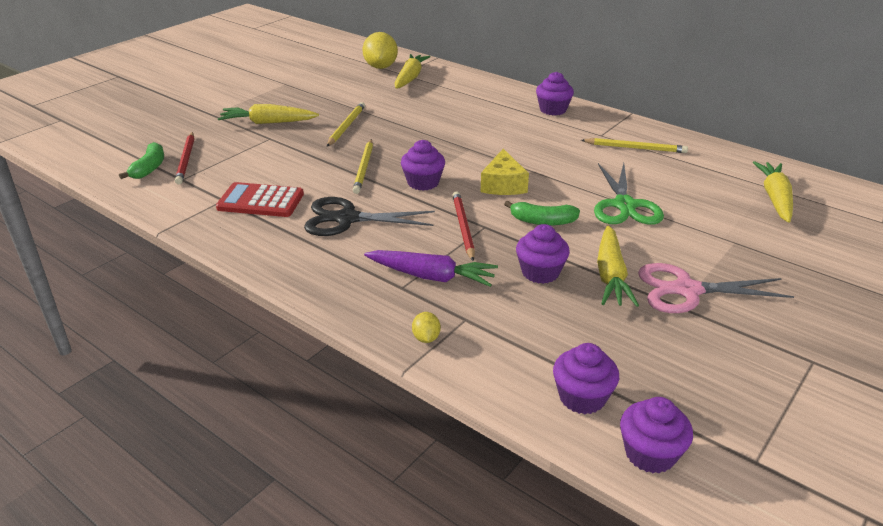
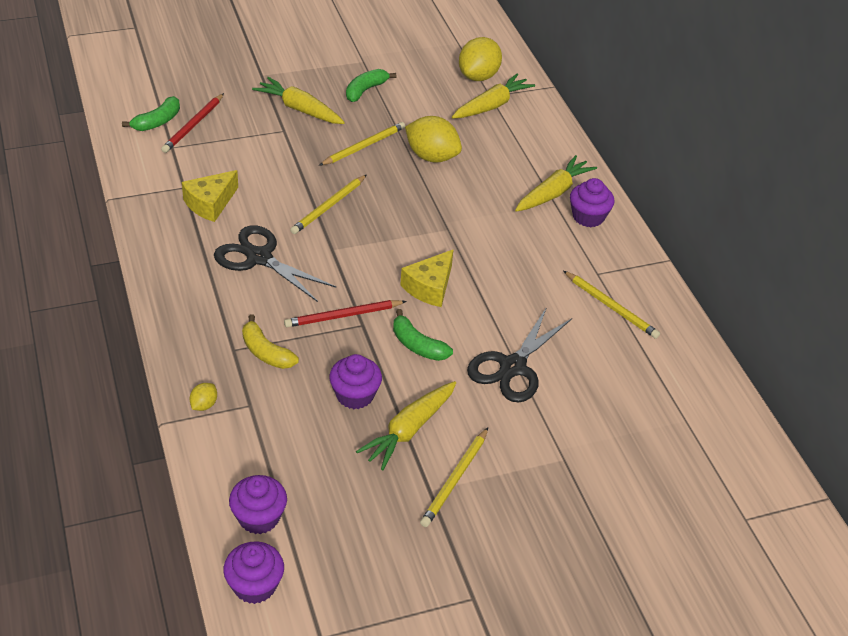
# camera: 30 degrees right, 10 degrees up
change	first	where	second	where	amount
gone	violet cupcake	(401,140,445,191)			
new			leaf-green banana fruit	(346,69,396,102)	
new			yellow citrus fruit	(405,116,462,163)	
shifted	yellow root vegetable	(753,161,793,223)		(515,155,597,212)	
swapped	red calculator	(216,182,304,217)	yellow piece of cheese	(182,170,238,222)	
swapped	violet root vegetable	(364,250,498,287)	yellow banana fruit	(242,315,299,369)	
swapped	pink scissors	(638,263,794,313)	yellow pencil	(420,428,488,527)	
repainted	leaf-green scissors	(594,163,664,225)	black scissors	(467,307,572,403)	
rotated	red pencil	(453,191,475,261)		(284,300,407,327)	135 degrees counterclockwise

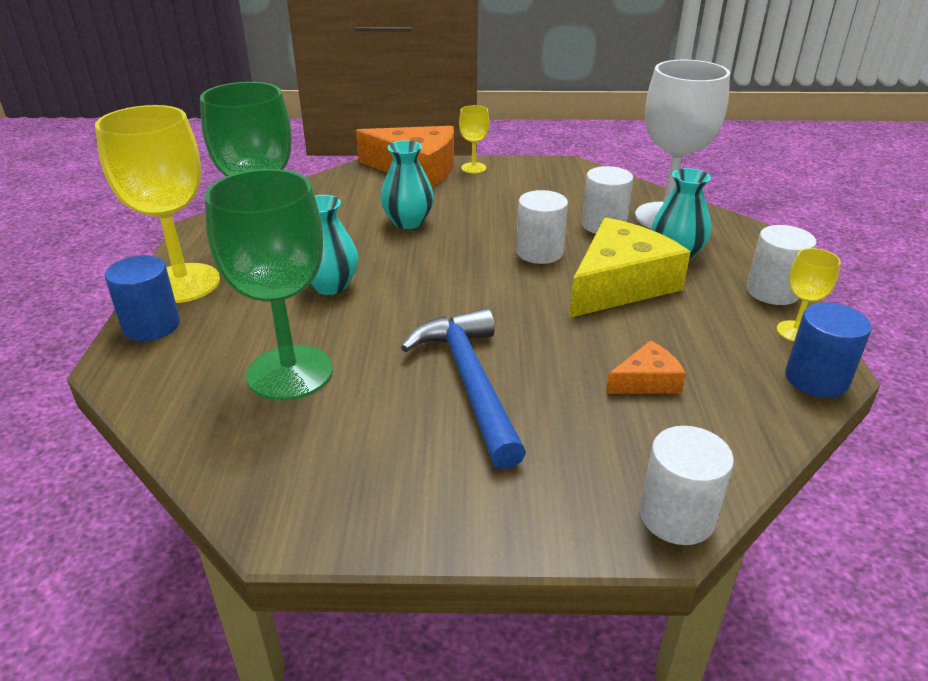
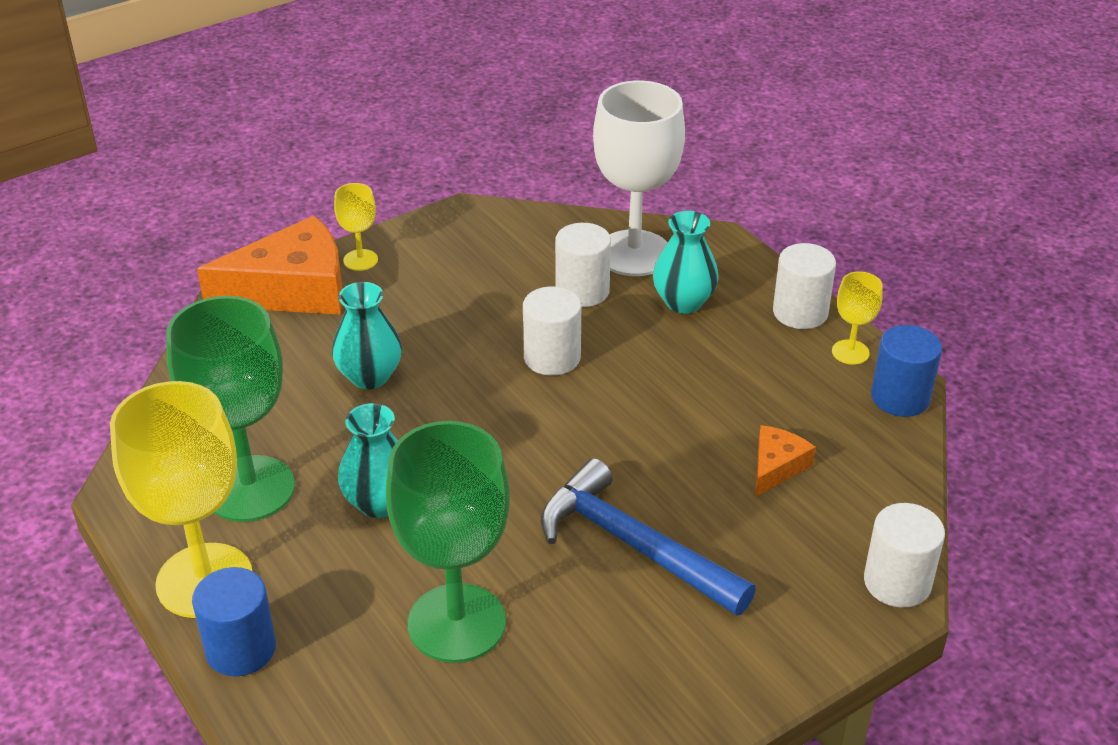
# camera: 35 degrees left, 5 degrees up
change	first	where	second	where	amount
gone	yellow piece of cheese	(569,218,690,318)			

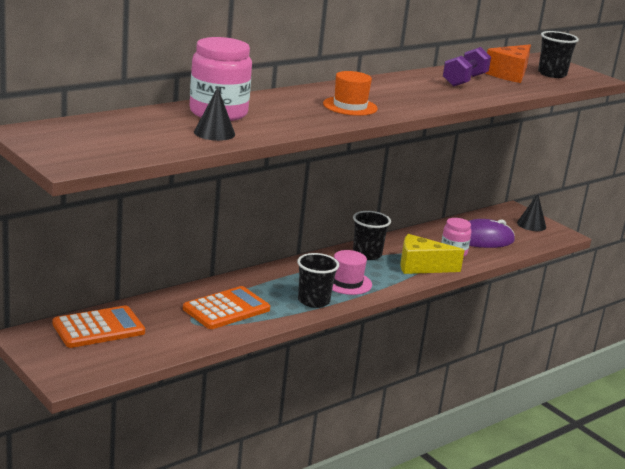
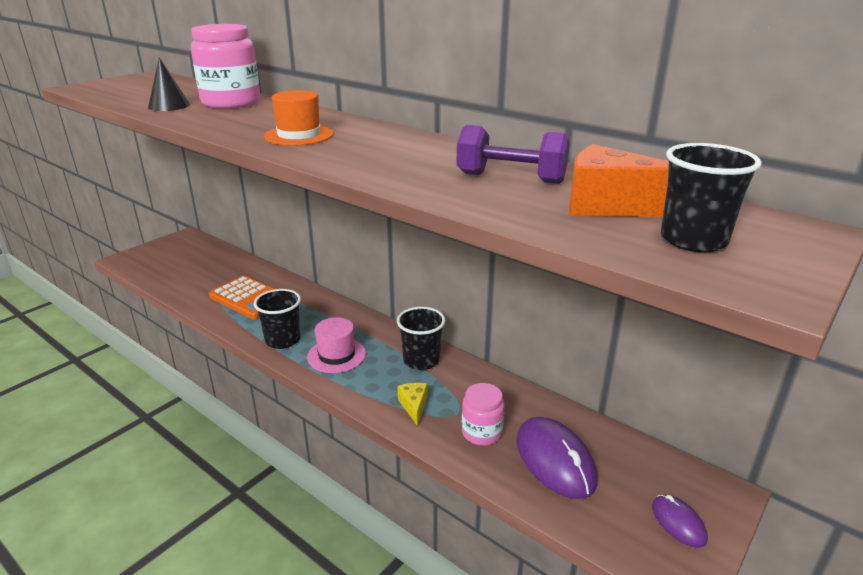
# camera: 80 degrees right, 5 degrees up
change	first	where	second	where	amount
gone	bright orange calculator	(53,305,145,348)			
swapped	black cone shape	(517,194,546,231)	violet mouse	(652,495,708,548)	
scaled	yellow piece of cheese	(400,234,465,274)		(397,383,428,426)	x0.53

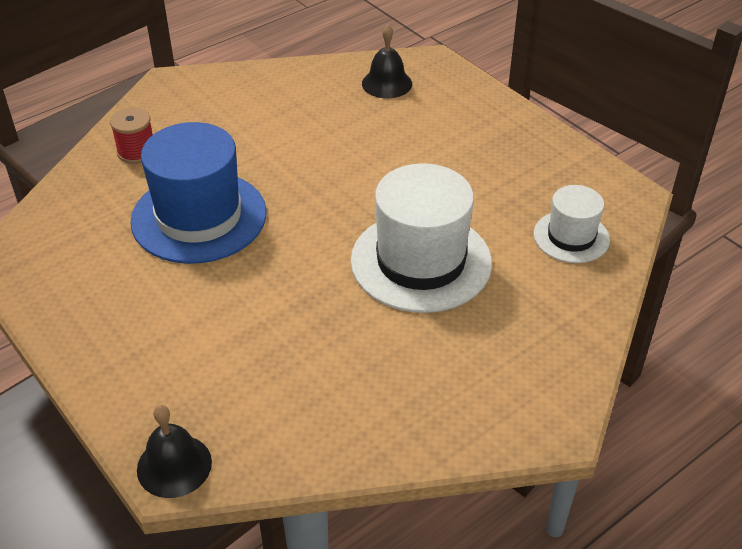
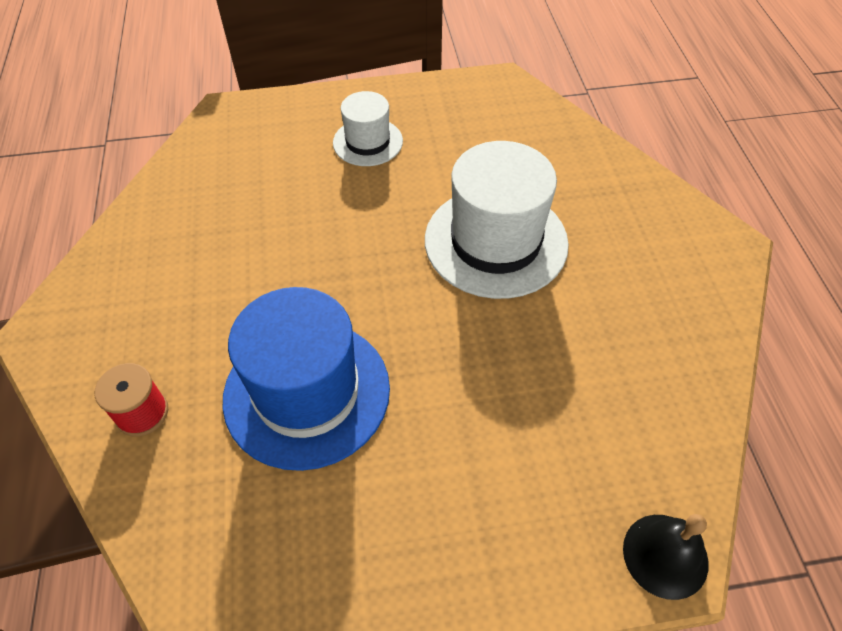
# camera: 60 degrees left, 10 degrees up
change	first	where	second	where	amount
gone	black school bell	(362,25,412,98)			
shifted	white hat	(534,185,610,263)		(333,91,403,166)	

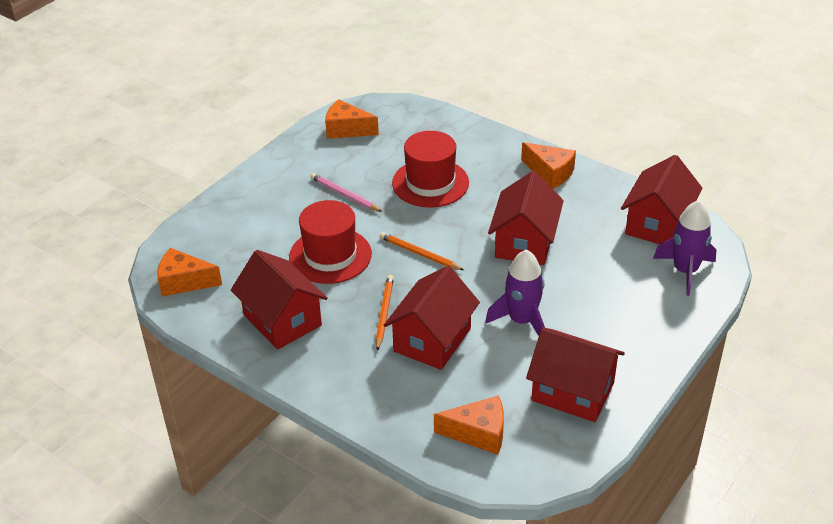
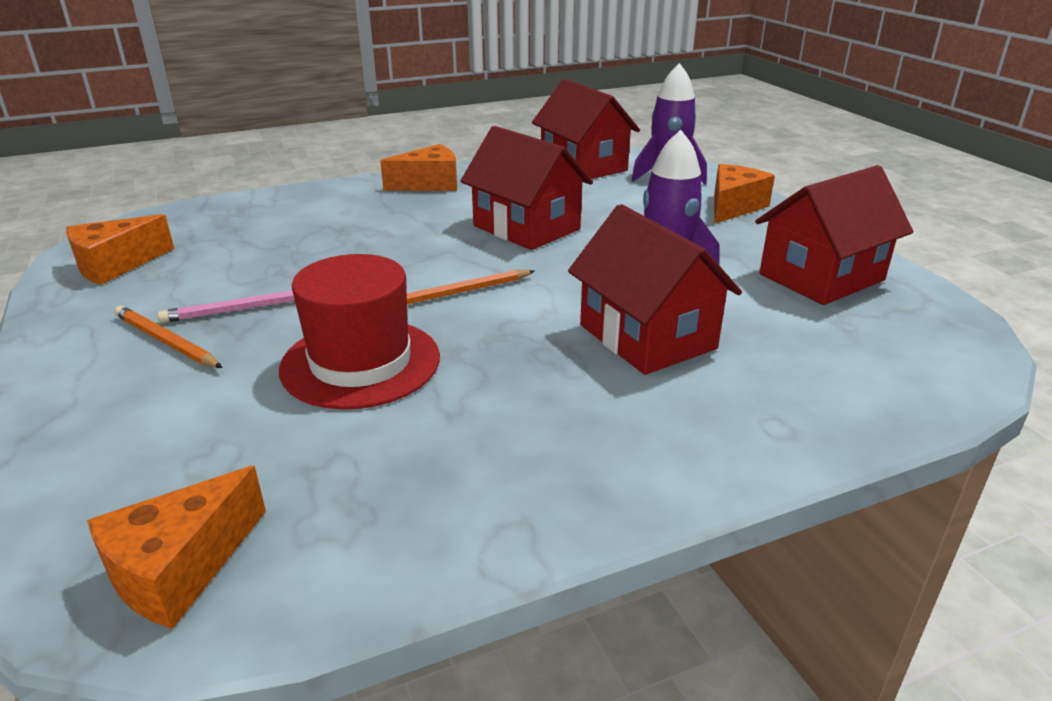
# camera: 60 degrees left, 10 degrees down
change	first	where	second	where	amount
gone	red cottage	(231,250,328,350)			
gone	red hat	(392,131,469,208)			
shifted	bright orange pencil	(375,275,394,351)		(114,305,223,368)	
shifted	bright orange piece of cheese	(434,396,504,455)		(714,164,775,224)	

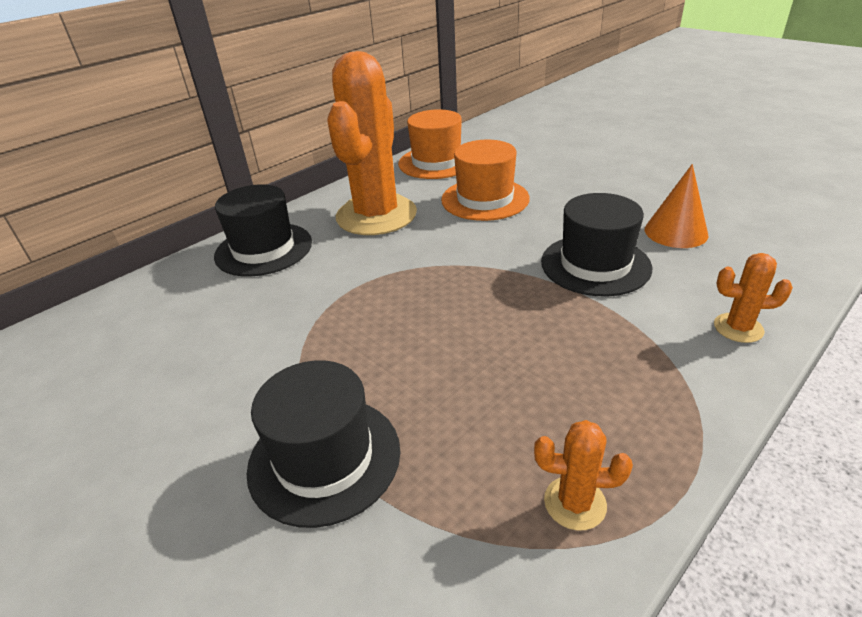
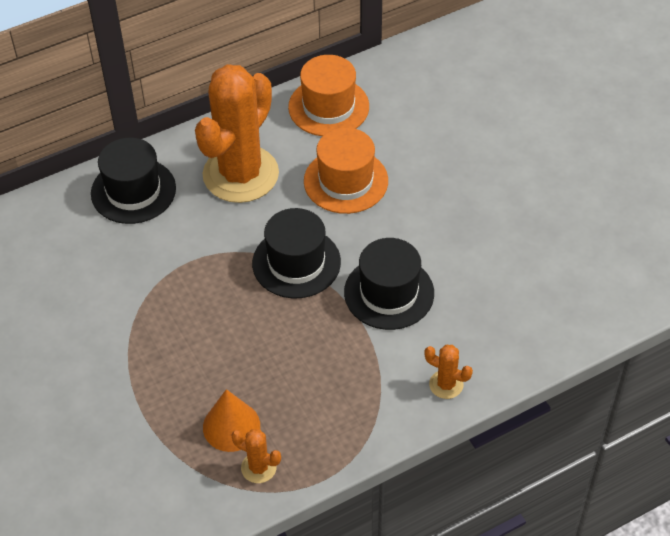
# camera: 15 degrees right, 15 degrees up
change	first	where	second	where	amount
shifted	black hat	(247,360,401,528)		(252,208,341,299)	
shifted	bright orange cone shape	(645,164,708,248)		(203,389,260,452)	

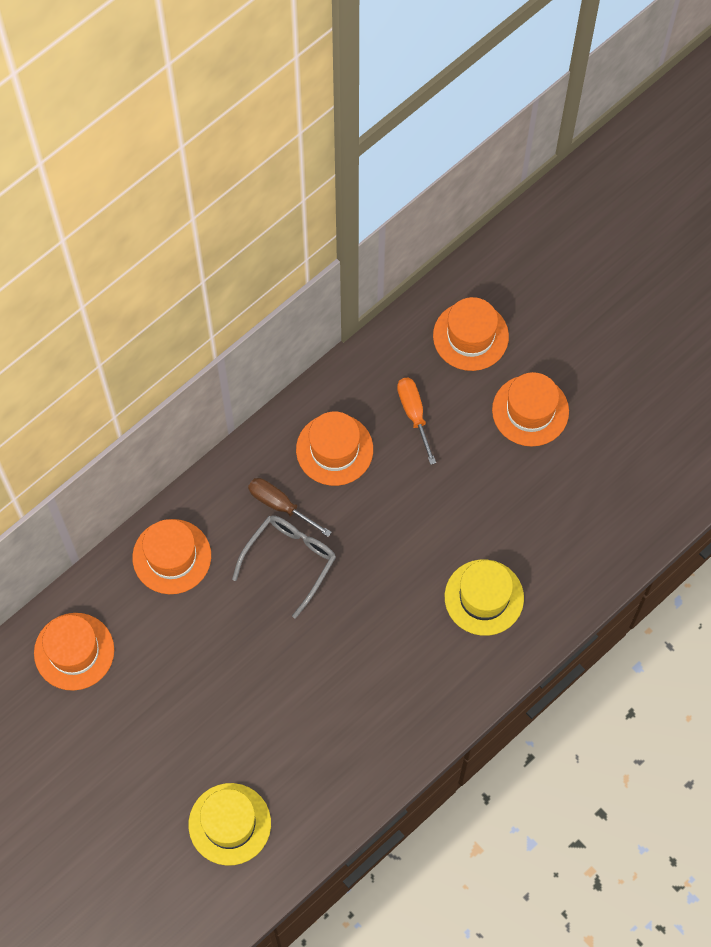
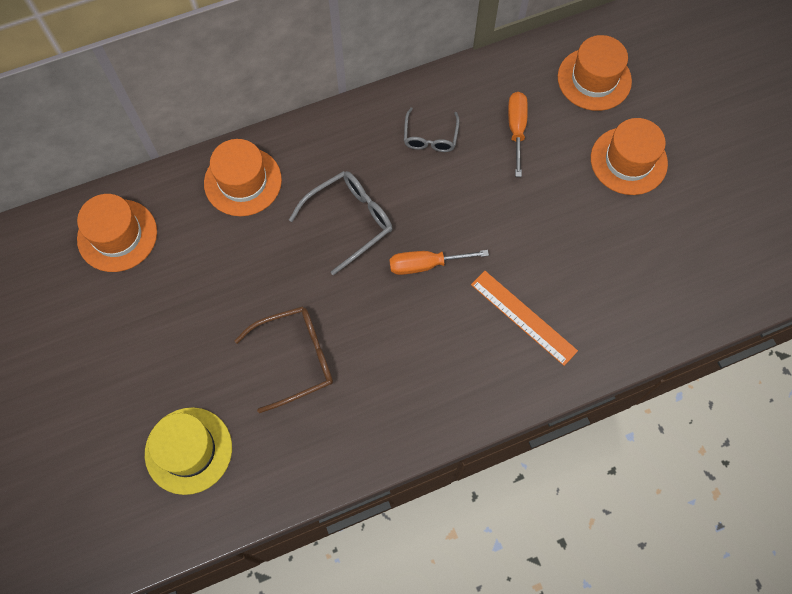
# camera: 20 degrees right, 0 degrees up
change	first	where	second	where	amount
gone	dark brown flat screwdriver	(248,478,332,537)			
new			dark brown eyeglasses	(234,306,333,413)	
new			bright orange flat screwdriver	(389,250,489,275)	
swapped	bright orange hat	(296,412,373,486)	grey eyeglasses	(404,107,460,152)	
swapped	yellow hat	(445,559,524,636)	bright orange ruler	(471,271,578,366)	

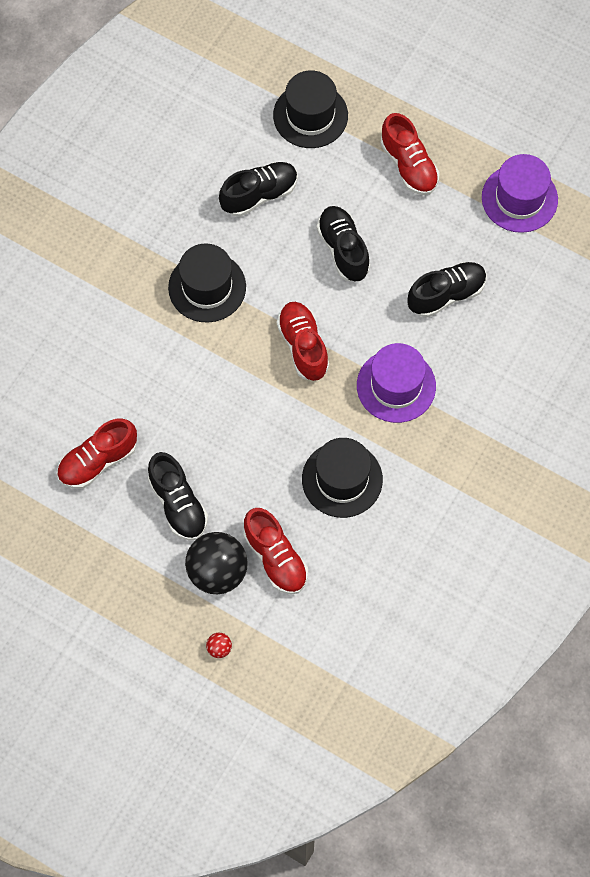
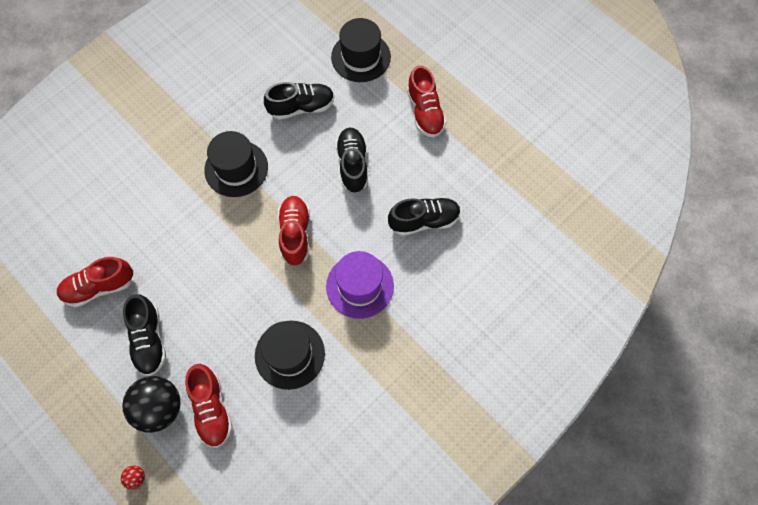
# camera: 15 degrees right, 0 degrees up
change	first	where	second	where	amount
gone	violet hat	(482,154,558,233)			

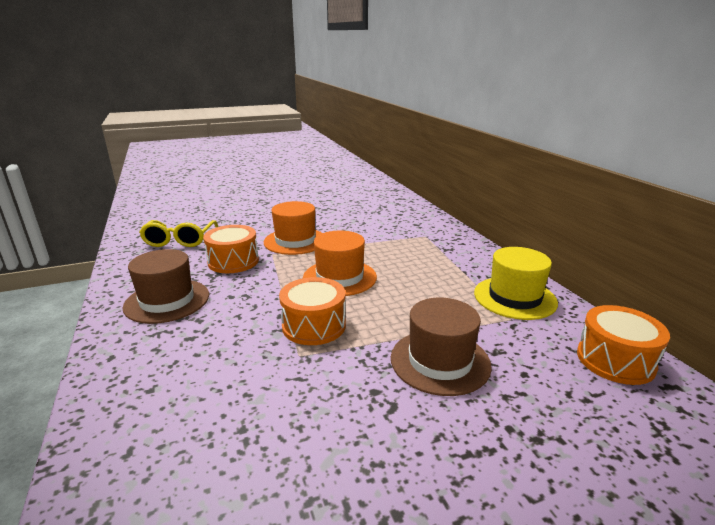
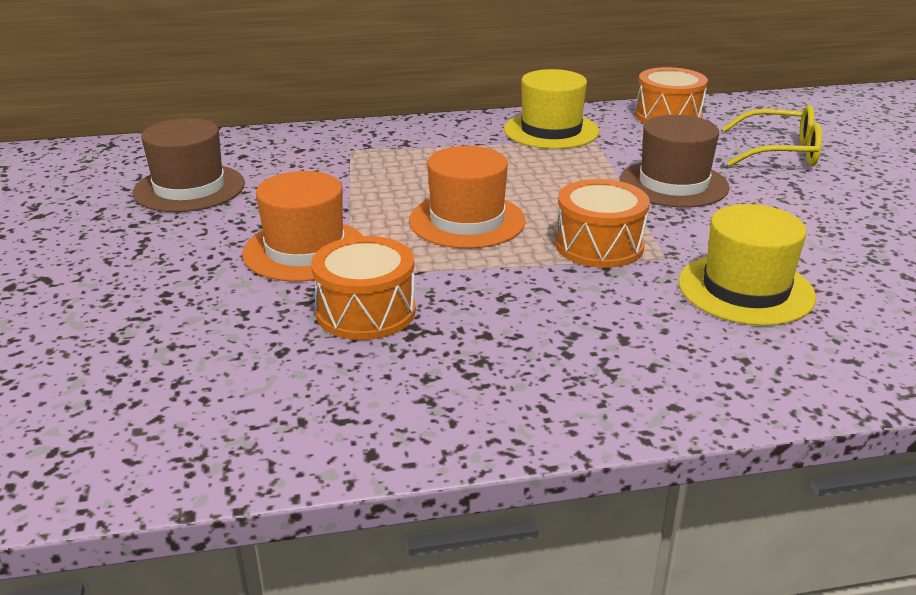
# camera: 80 degrees left, 5 degrees up
change	first	where	second	where	amount
new			yellow hat	(678,204,816,326)	
shifted	dark brown hat	(123,249,209,324)		(133,118,245,212)	
shifted	yellow eyeglasses	(139,220,219,247)		(722,105,822,166)	

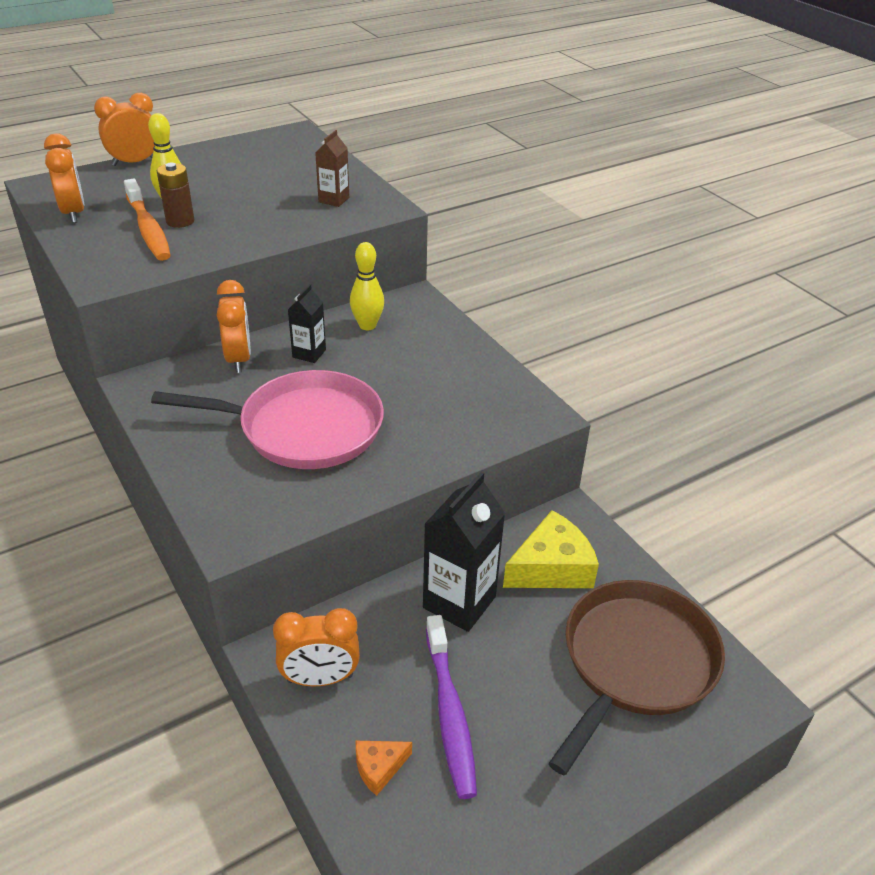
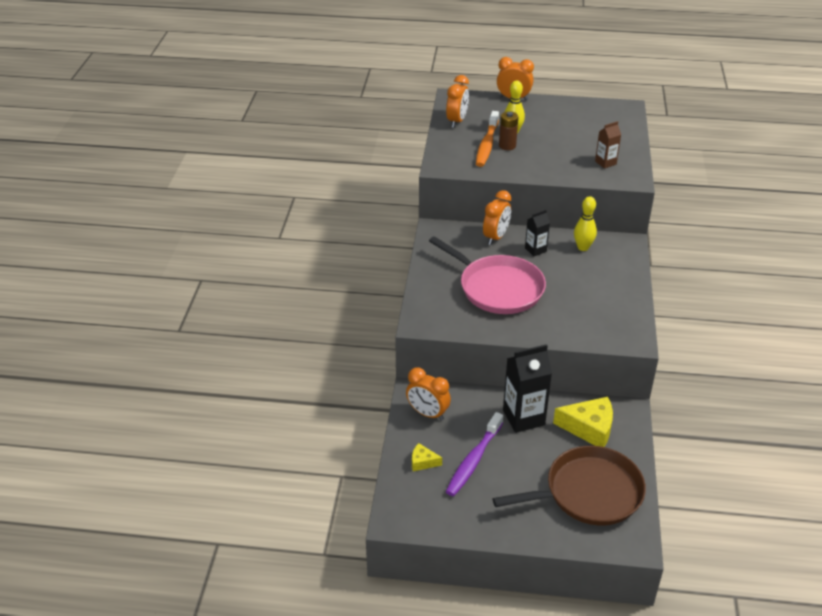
# camera: 40 degrees right, 0 degrees up
change	first	where	second	where	amount
repainted	bright orange piece of cheese	(356,741,412,796)	yellow piece of cheese	(412,443,442,471)	

